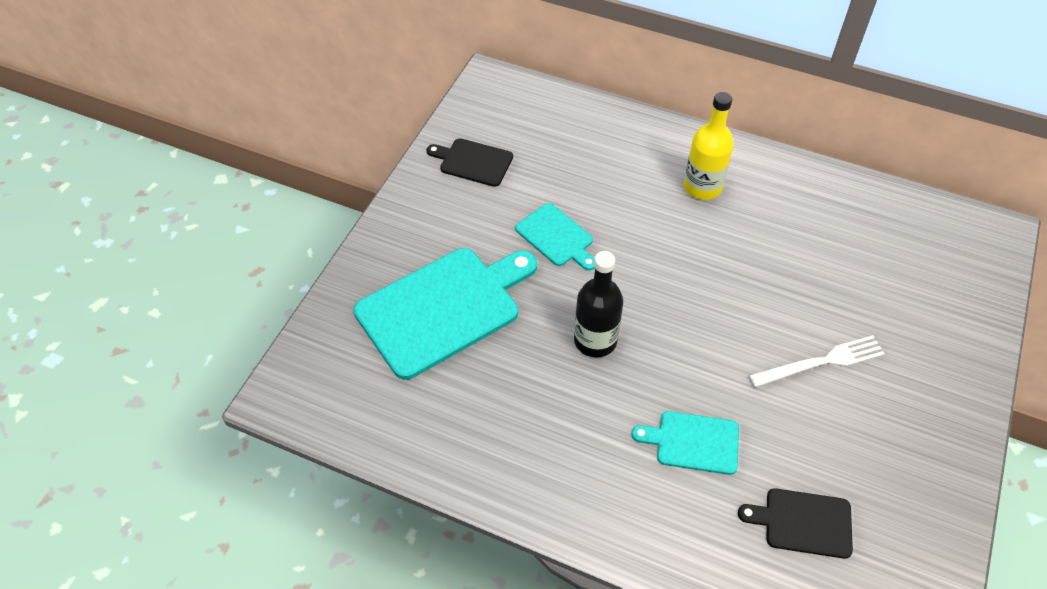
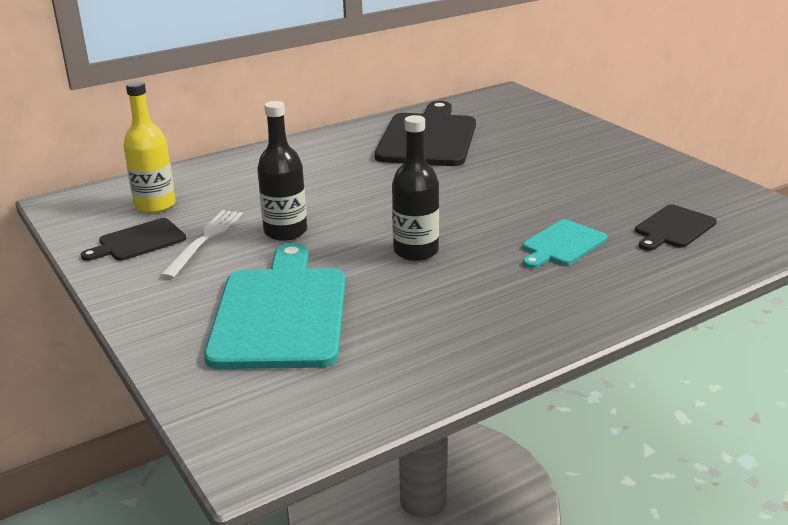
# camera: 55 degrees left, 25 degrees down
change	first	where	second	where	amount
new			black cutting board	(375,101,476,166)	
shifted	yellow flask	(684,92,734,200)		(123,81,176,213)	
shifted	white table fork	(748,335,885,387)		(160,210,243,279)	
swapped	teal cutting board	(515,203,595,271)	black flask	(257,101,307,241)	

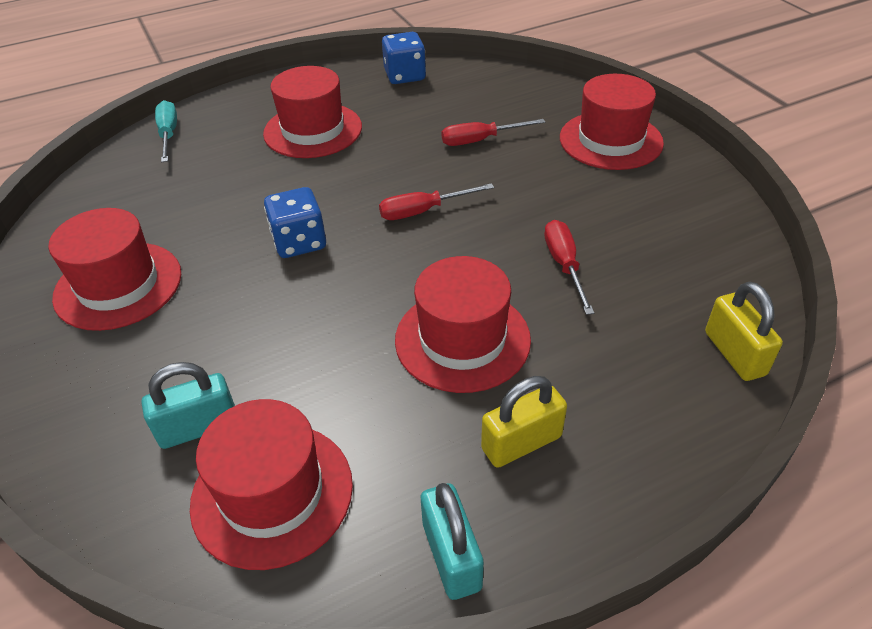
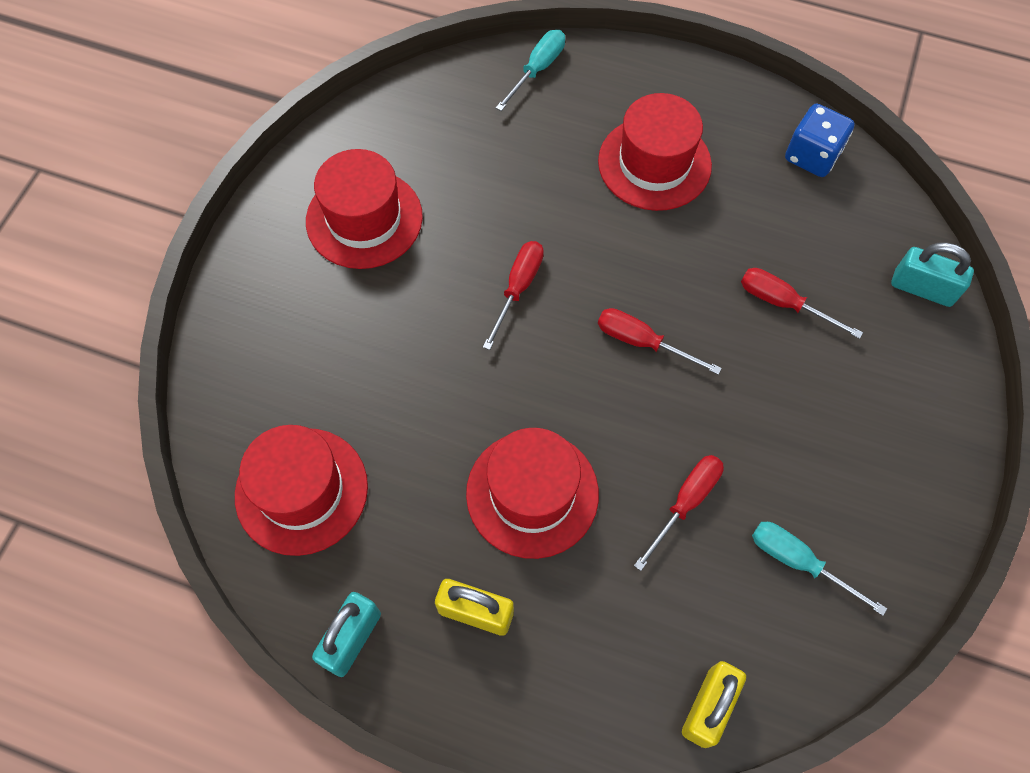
# camera: 45 degrees right, 20 degrees up
change	first	where	second	where	amount
gone	red hat	(560,74,664,170)			
new			teal flat screwdriver	(752,522,887,616)	
shifted	teal padlock	(142,362,235,449)		(891,243,974,307)	
swapped	royal blue game die	(264,187,326,258)	red flat screwdriver	(483,241,544,350)	

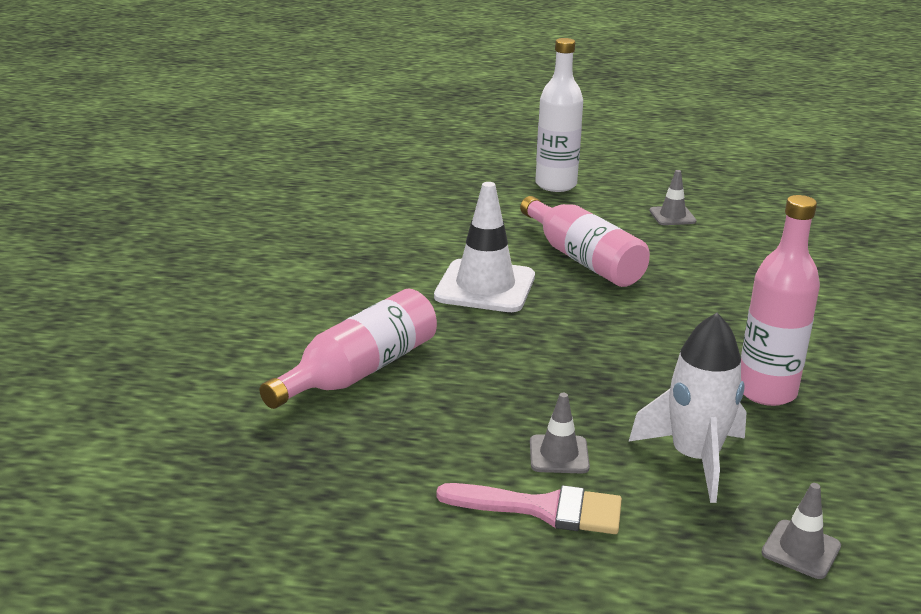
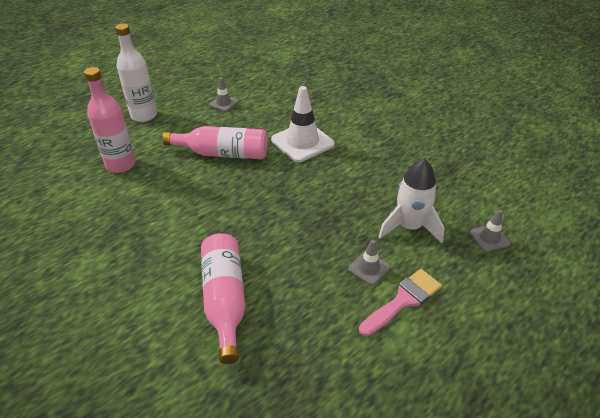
# camera: 50 degrees left, 15 degrees up
change	first	where	second	where	amount
shifted	white traffic cone	(434,182,535,312)		(271,86,335,162)	
shifted	pink flask	(741,195,820,406)		(84,67,136,173)	

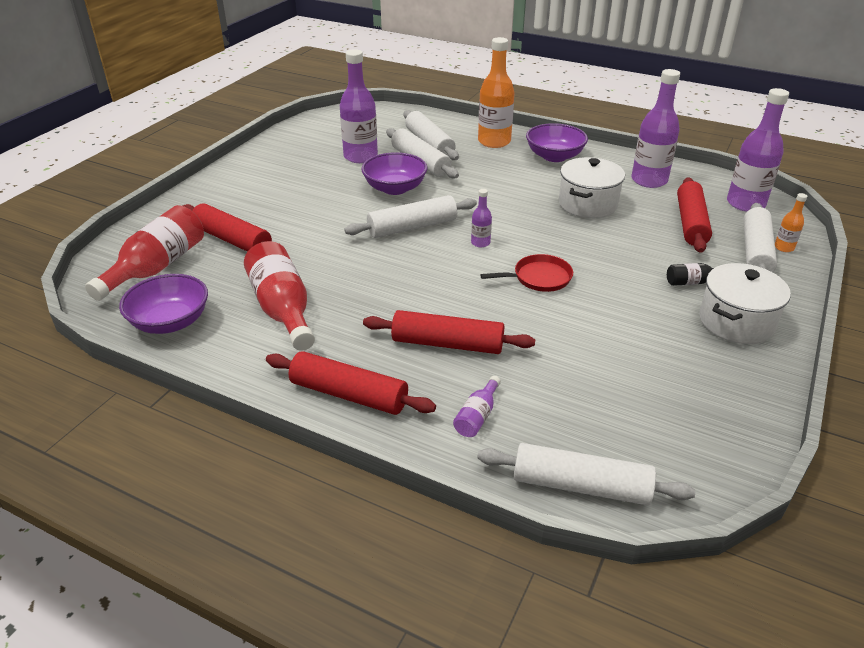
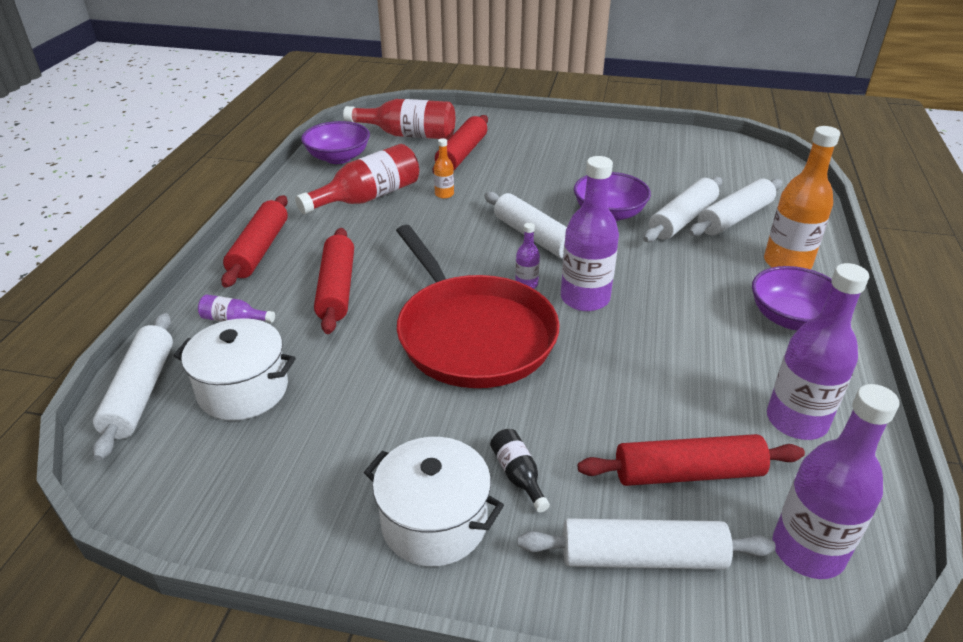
# camera: 75 degrees right, 0 degrees up
change	first	where	second	where	amount
shifted	violet flask	(340,49,378,163)		(561,156,619,311)	
shifted	white cooking pot	(559,157,625,218)		(173,318,296,421)	
shifted	bright orange flask	(775,193,807,252)		(434,138,454,199)	
scaled	red frying pan	(480,254,573,292)		(396,225,560,388)	x2.27

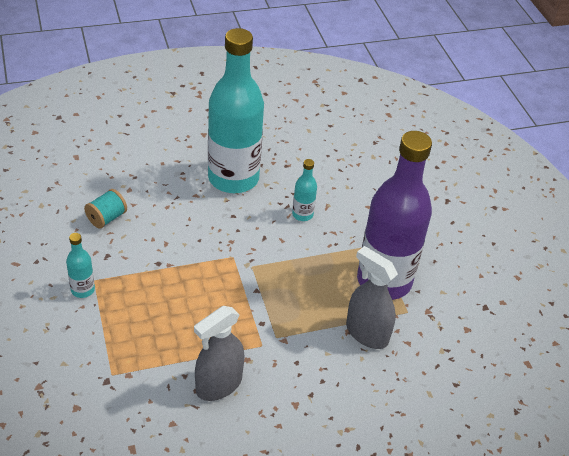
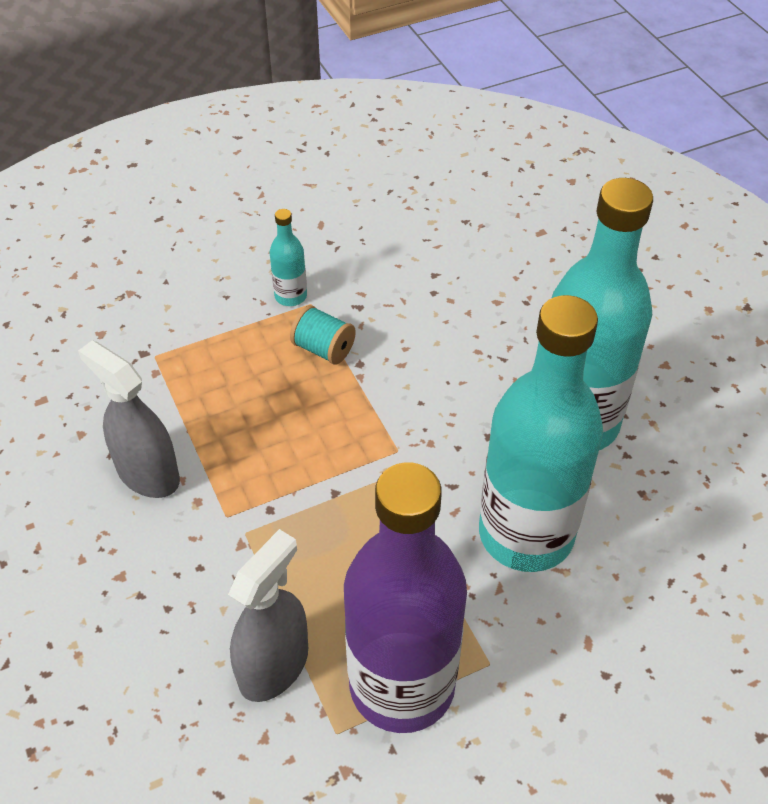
# camera: 85 degrees right, 5 degrees up
change	first	where	second	where	amount
shifted	teal bobbin	(84,189,127,229)		(290,305,356,365)	
scaled	teal flask	(292,159,317,221)		(479,295,603,572)	x2.47

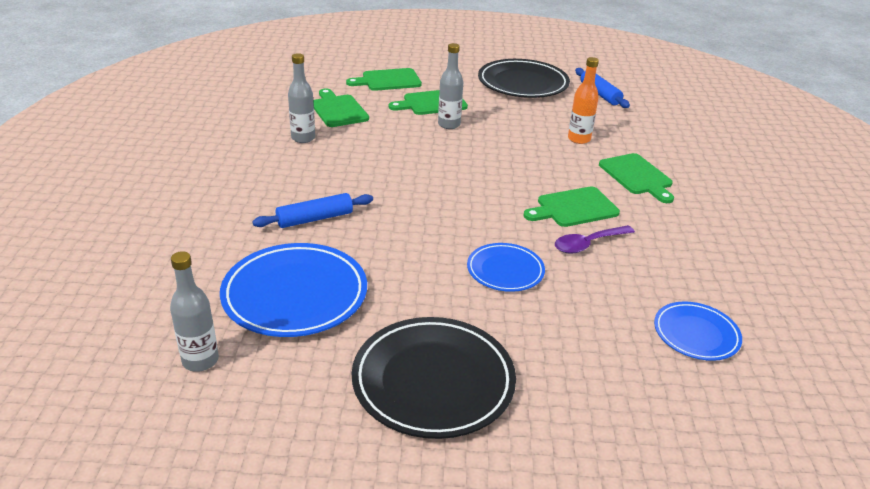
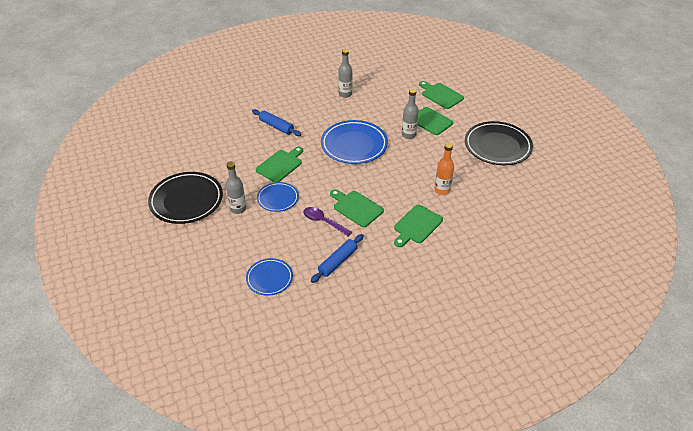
# camera: 65 degrees right, 10 degrees up
change	first	where	second	where	amount
shifted	grey flask	(170,251,219,372)		(226,161,246,214)	
shifted	royal blue plate	(220,243,367,337)		(321,120,388,164)	
shifted	leaf-green cutting board	(313,89,369,127)		(256,147,303,182)	
shifted	royal blue rolling pin	(575,68,630,108)		(311,234,364,283)	

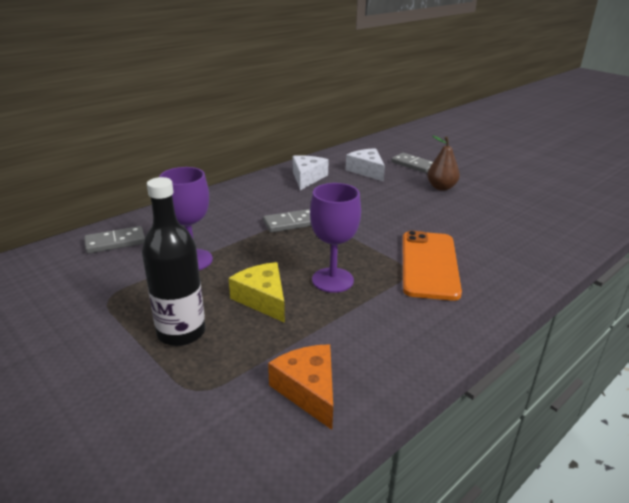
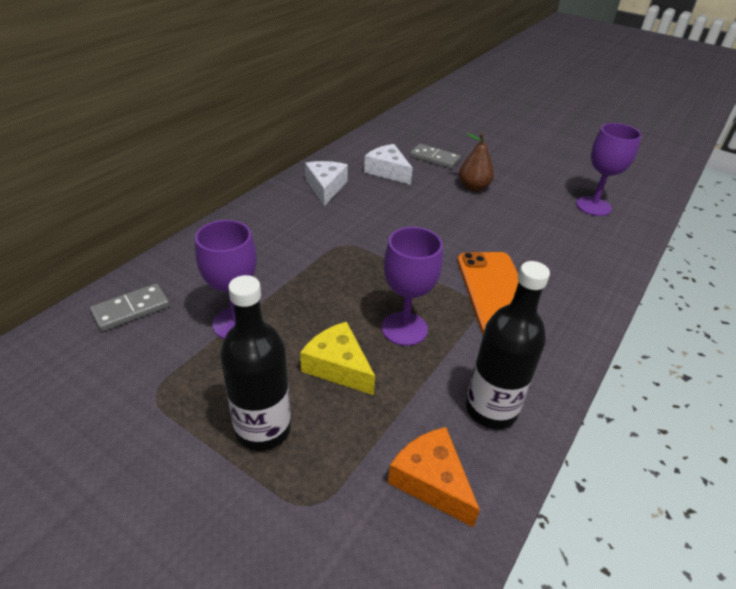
# camera: 15 degrees left, 10 degrees up
change	first	where	second	where	amount
gone	grey domino piece	(263,209,311,233)			
new			black flask	(466,261,550,429)	
new			violet wine glass	(576,123,642,216)	

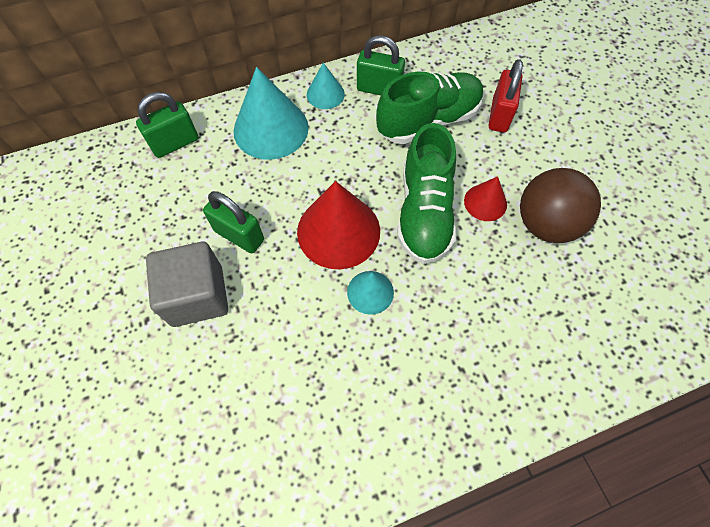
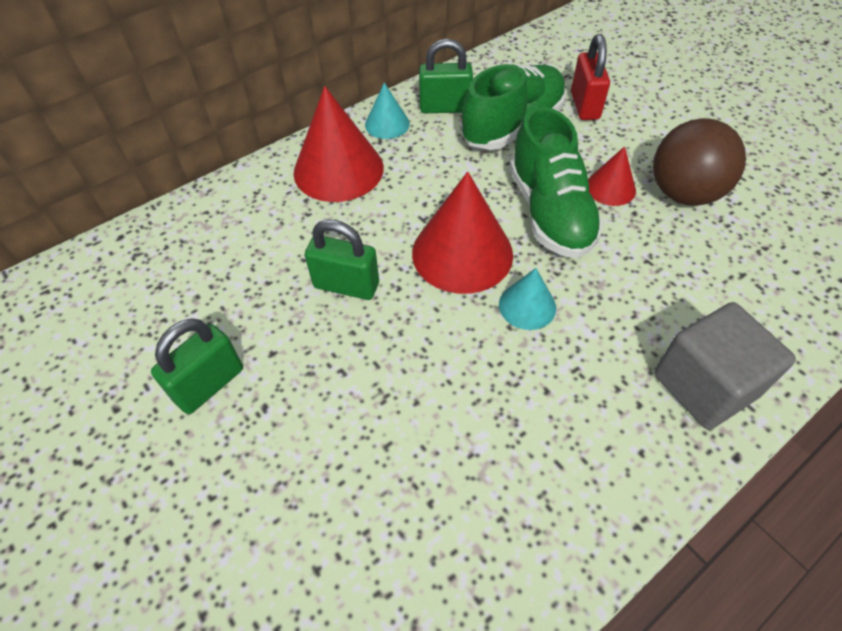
# camera: 15 degrees left, 10 degrees down
change	first	where	second	where	amount
shifted	leaf-green padlock	(136,92,198,158)		(151,318,243,414)	
shifted	grey cube	(146,242,228,327)		(654,302,796,429)	
repainted	teal cone shape	(234,67,309,160)	red cone shape	(294,86,384,202)	

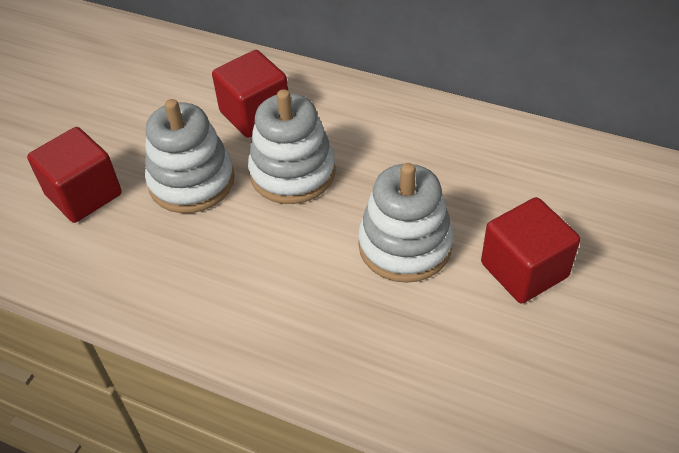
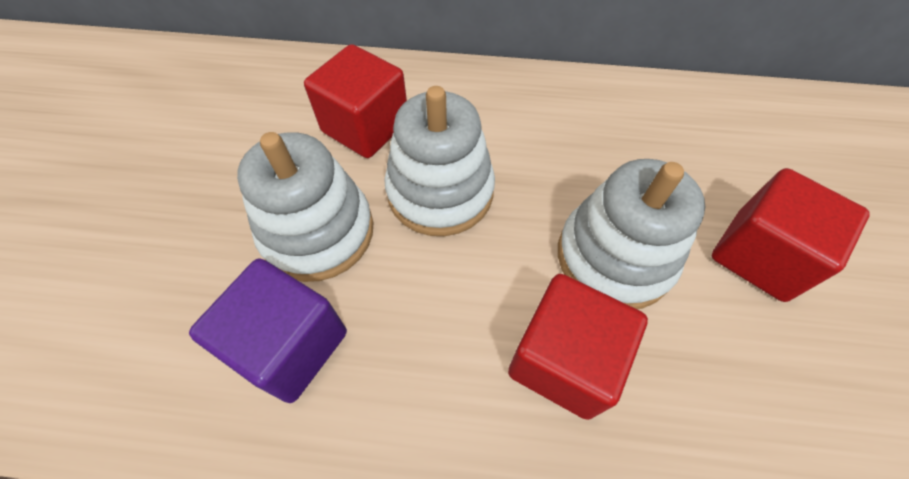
# camera: 20 degrees left, 10 degrees up
change	first	where	second	where	amount
new			violet cube	(189,258,347,403)	
shifted	red cube	(27,127,122,223)		(508,274,648,420)	

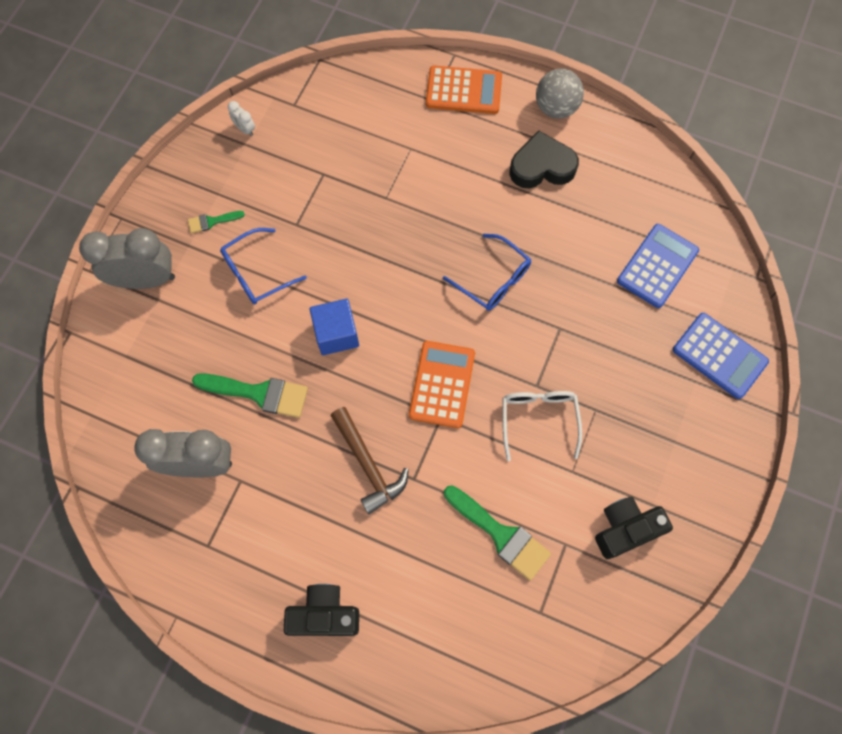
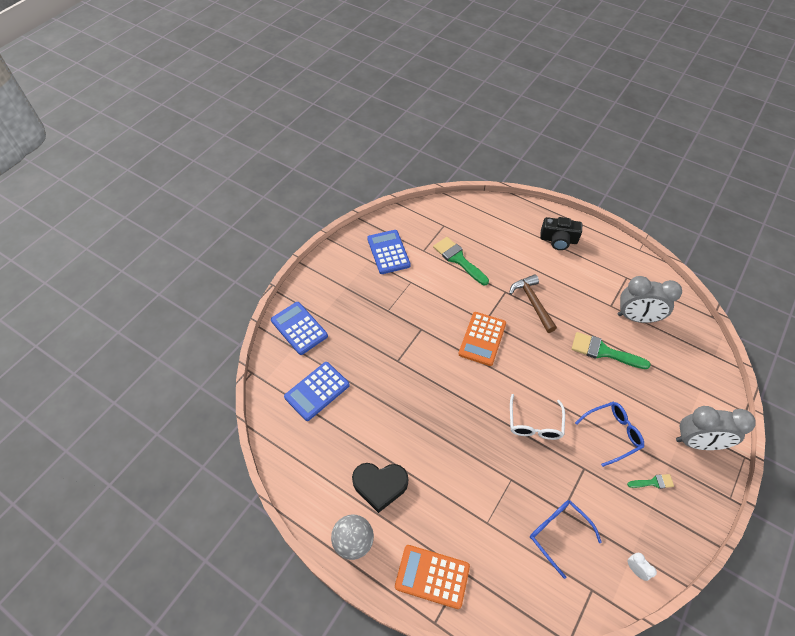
# camera: 170 degrees left, 15 degrees down
change	first	where	second	where	amount
gone	royal blue cube	(310,299,359,355)			
shifted	royal blue eyeglasses	(443,234,531,311)		(530,500,602,579)	
shifted	white eyeglasses	(502,391,582,461)		(510,394,565,440)	
swapped	black compact camera	(595,497,673,559)	royal blue calculator	(367,230,411,274)	

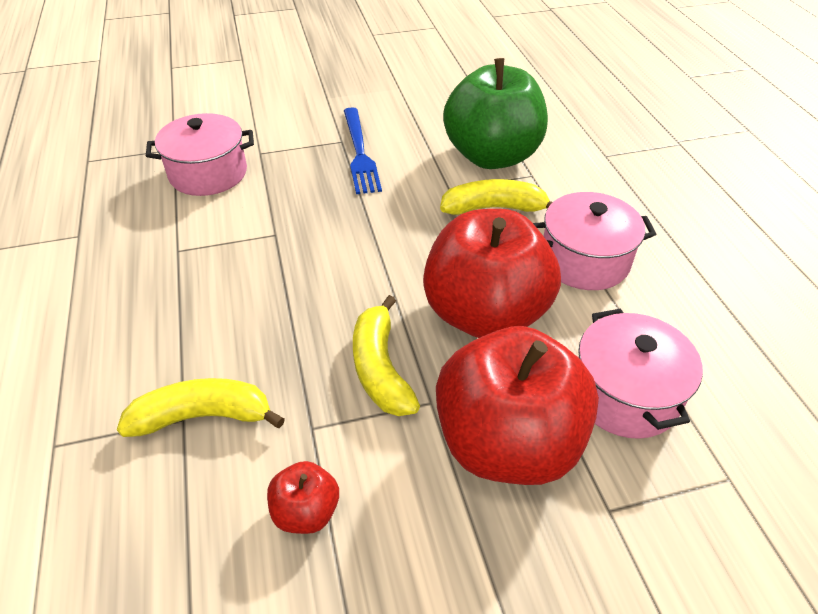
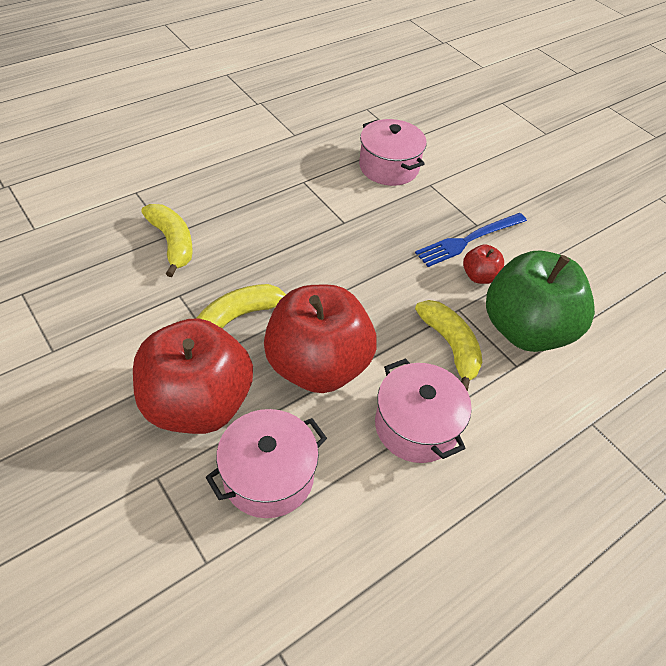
# camera: 65 degrees right, 5 degrees up
change	first	where	second	where	amount
shifted	red apple	(267,461,339,534)		(463,244,504,284)	

